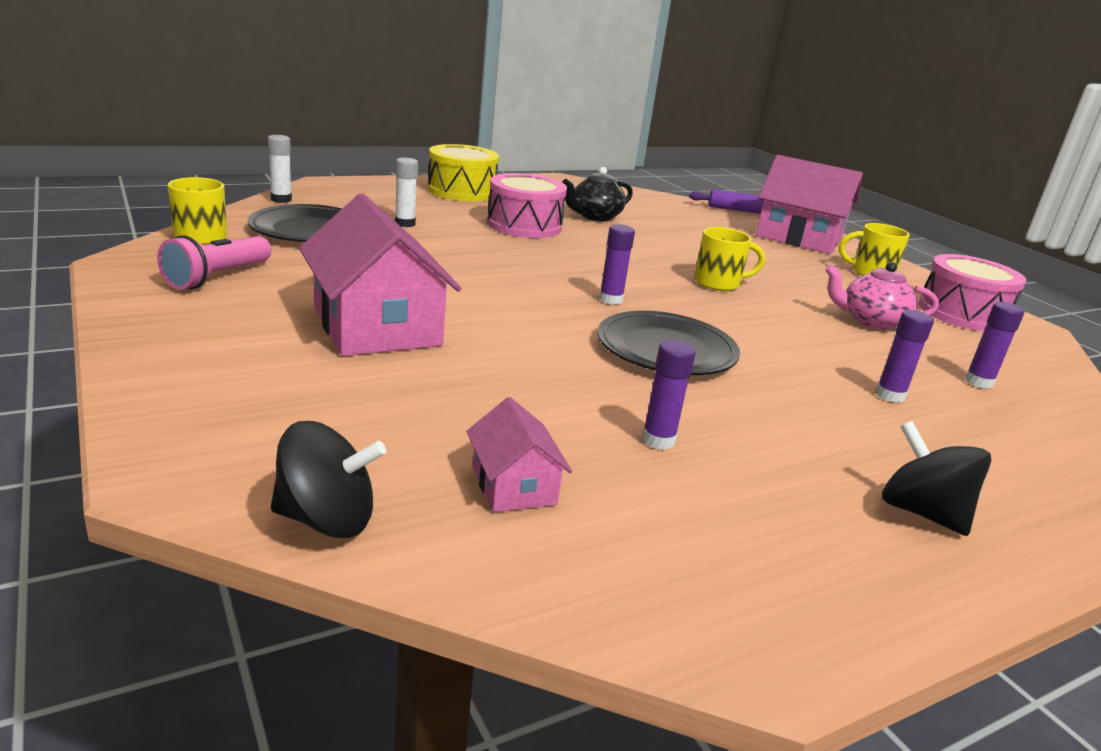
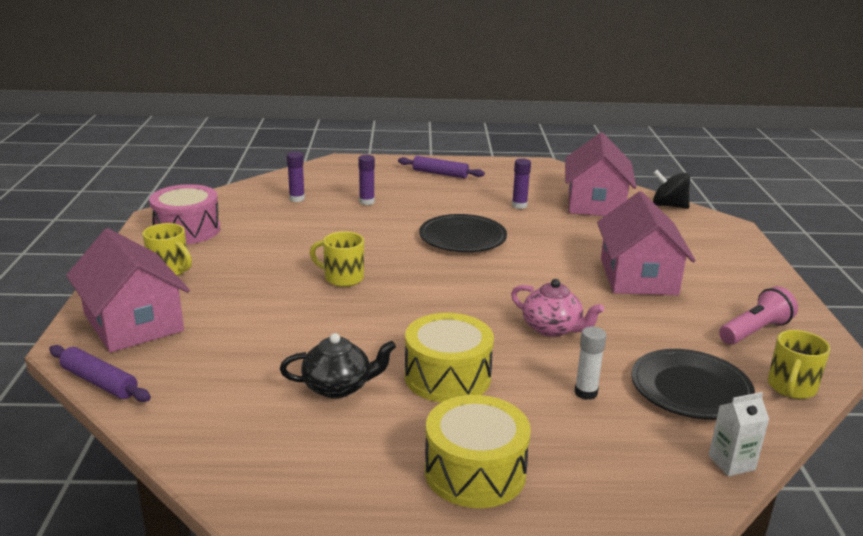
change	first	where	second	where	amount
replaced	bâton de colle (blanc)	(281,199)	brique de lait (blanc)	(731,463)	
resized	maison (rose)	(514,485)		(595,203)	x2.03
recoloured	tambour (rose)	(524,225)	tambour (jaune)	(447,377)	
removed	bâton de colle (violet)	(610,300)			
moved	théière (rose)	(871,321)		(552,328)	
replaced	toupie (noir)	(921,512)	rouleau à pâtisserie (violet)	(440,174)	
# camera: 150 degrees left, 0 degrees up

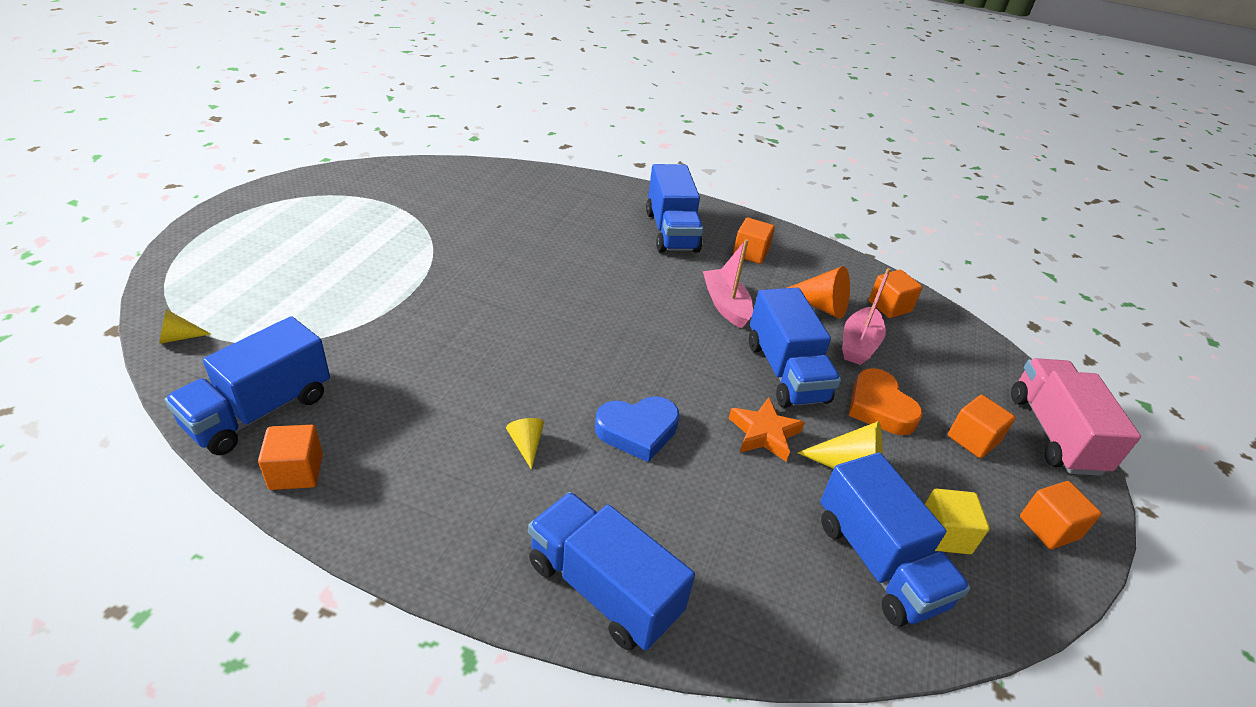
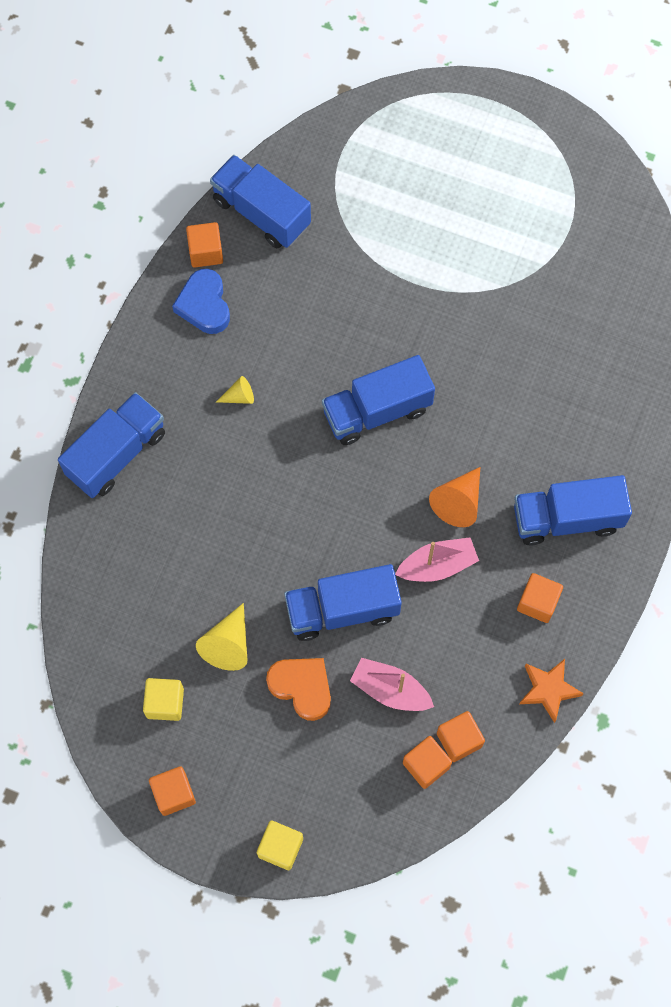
change	first	where	second	where	amount
removed	cône (jaune)	(179,337)			
moved	cœur (bleu)	(637,431)		(204,305)	
moved	étoile (orange)	(764,433)		(548,690)	
moved	cône (orange)	(820,306)		(458,502)	
moved	camion (bleu)	(878,562)		(377,411)	
turned	cœur (orange)	(879,407)		(302,687)	60 degrees clockwise
moved	cube (orange)	(973,439)		(426,765)	
replaced	camion (rose)	(1054,433)	cube (jaune)	(280,847)	
# camera: 95 degrees right, 30 degrees up

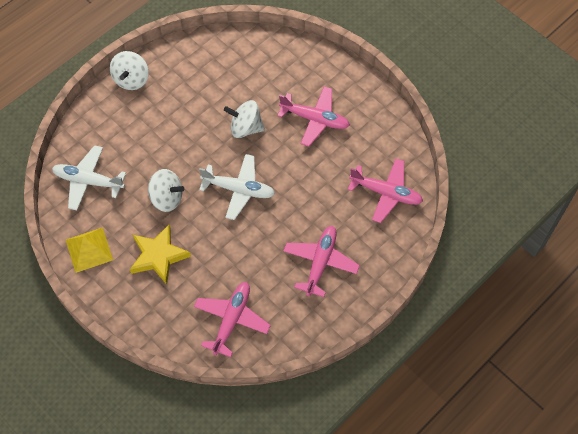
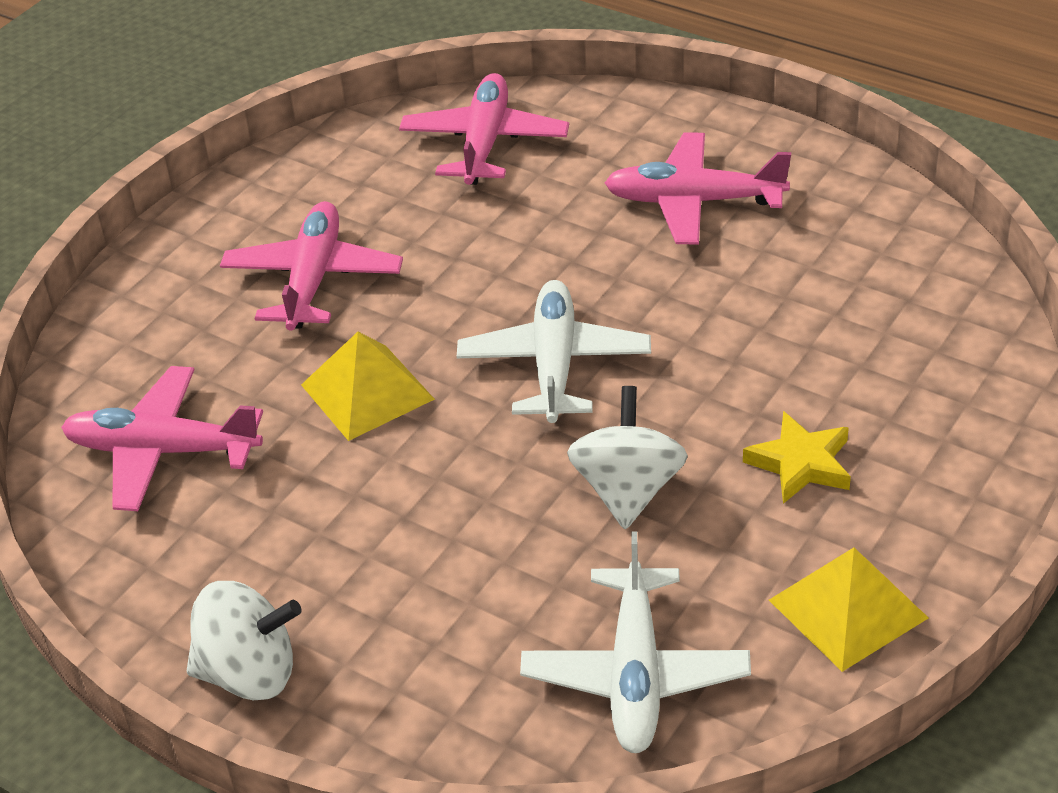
change	first	where	second	where	amount
resized	étoile (jaune)	(158,256)		(800,463)	x0.67
moved	avion (rose)	(232,320)		(162,451)	
replaced	toupie (blanc)	(245,128)	pyramide (jaune)	(367,391)	
# camera: 100 degrees left, 20 degrees down

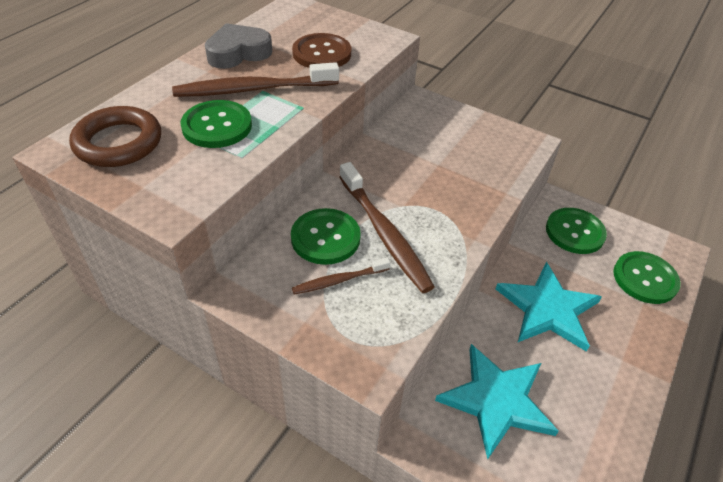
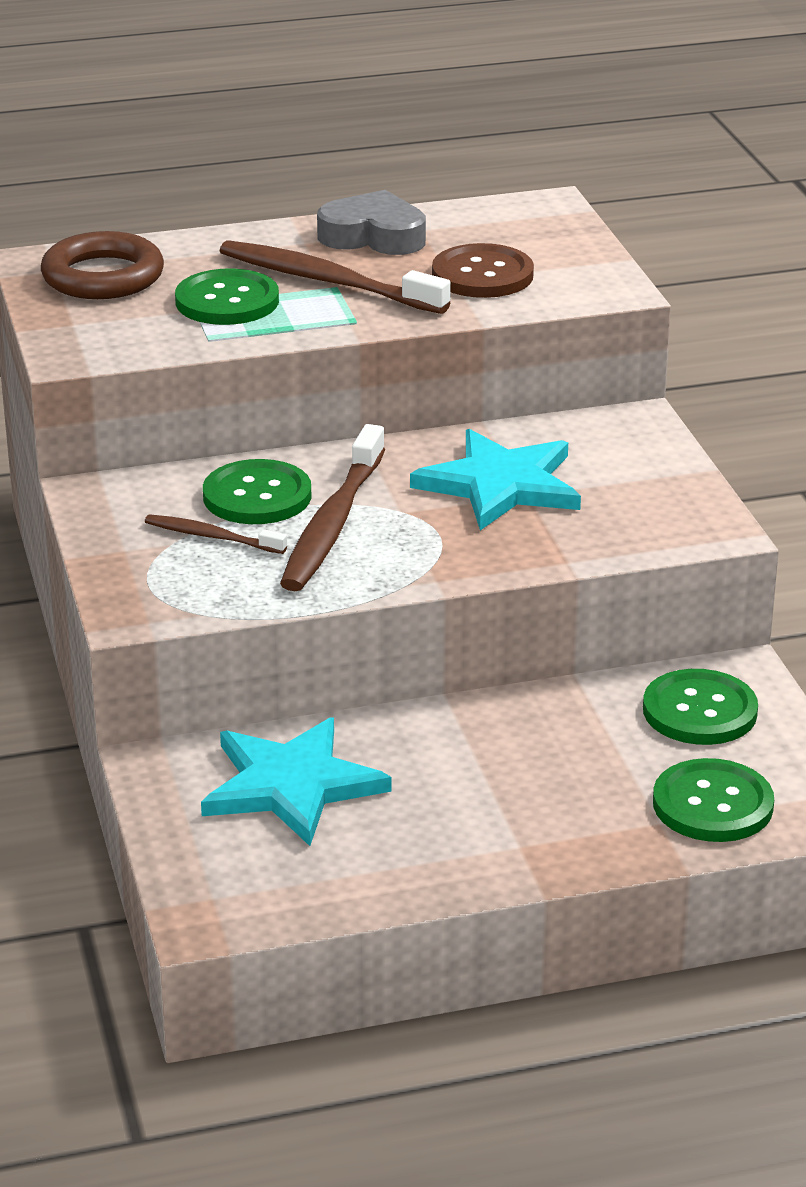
change	first	where	second	where	amount
moved	étoile (turquoise)	(548,309)		(500,485)	
# camera: 45 degrees right, 15 degrees down

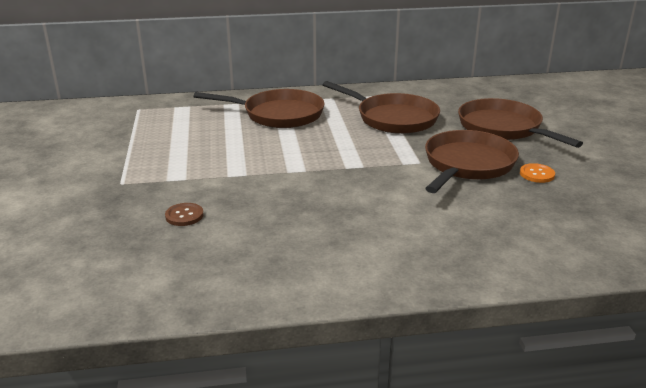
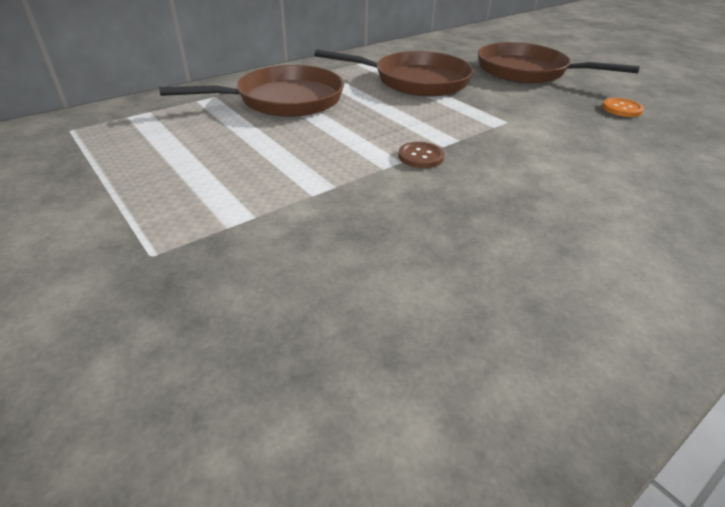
change	first	where	second	where	amount
moved	bouton (marron)	(184,215)		(421,156)	
removed	poêle (marron)	(467,165)			
# camera: 30 degrees left, 10 degrees up

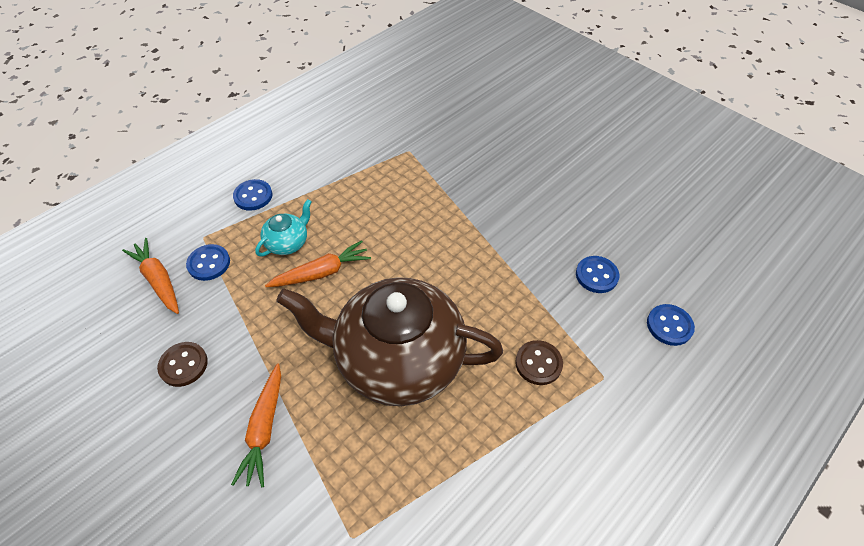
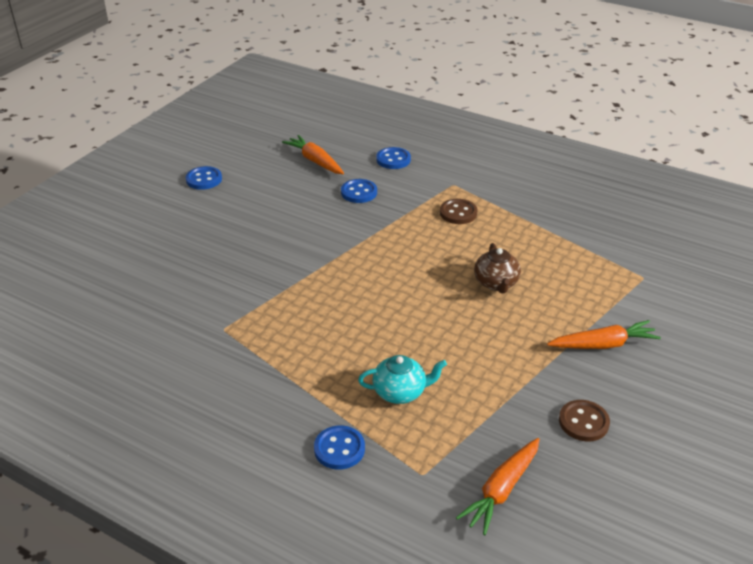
change	first	where	second	where	amount
moved	bouton (bleu)	(209,263)		(204,179)	
turned	théière (turquoise)	(288,243)		(400,392)	150 degrees clockwise
moved	carotte (orange)	(322,272)		(315,161)	
resized	théière (marron)	(398,360)		(496,283)	x0.41
# camera: 105 degrees left, 15 degrees down

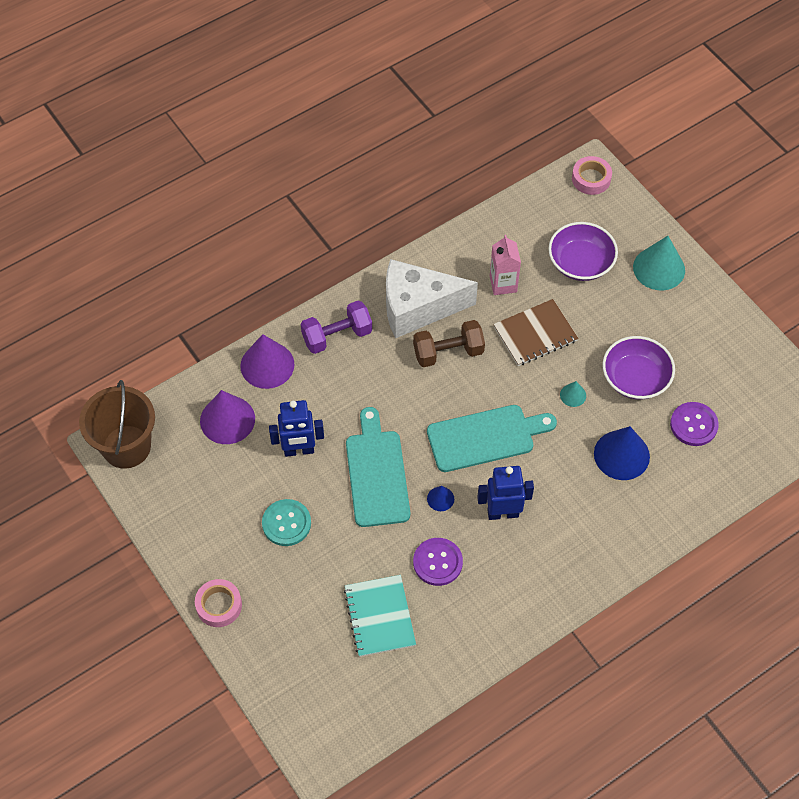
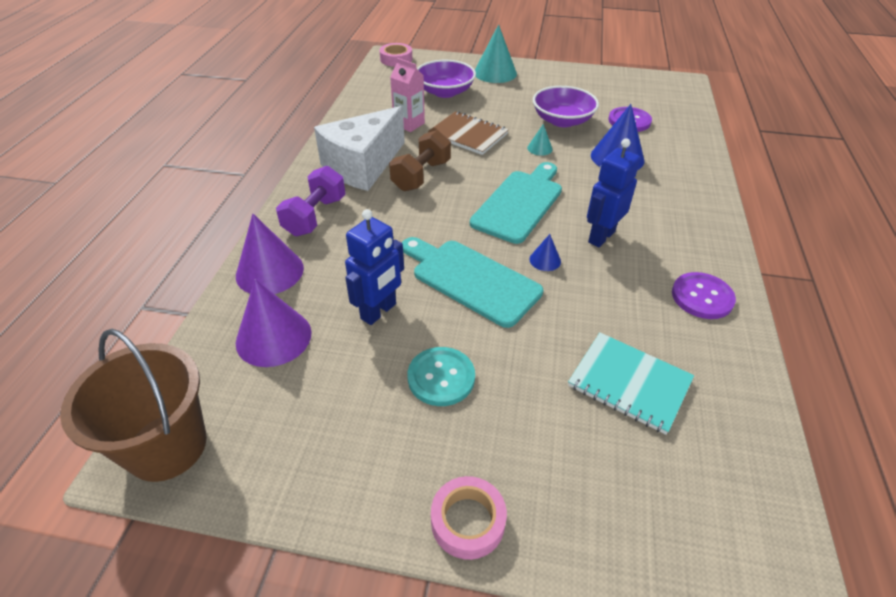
change	first	where	second	where	amount
moved	bouton (violet)	(437,562)		(702,297)	
turned	carnet (marron)	(535,334)		(468,135)	75 degrees counterclockwise
# camera: 45 degrees left, 15 degrees down

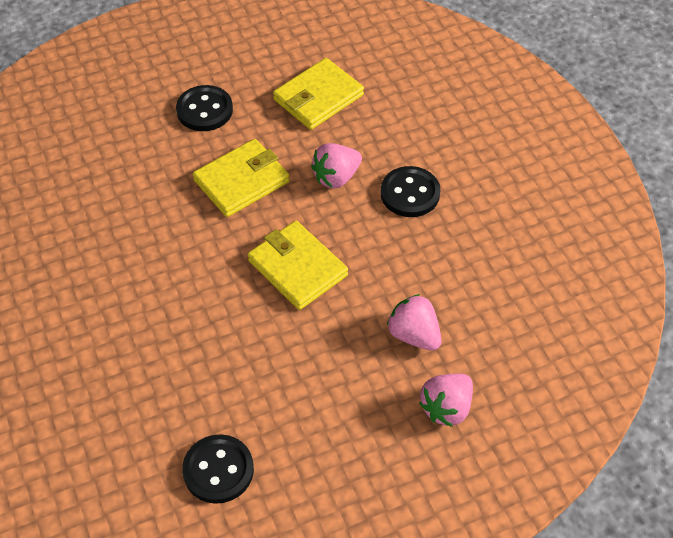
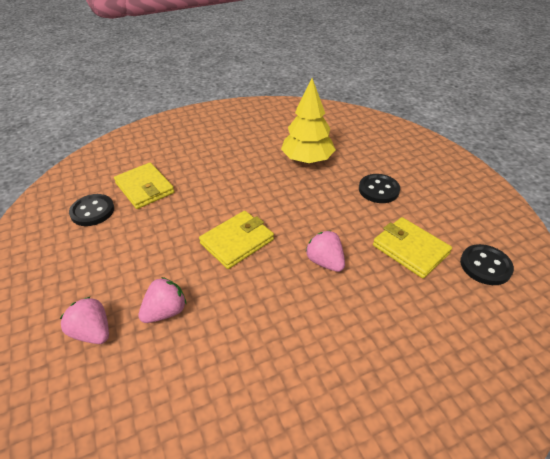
change	first	where	second	where	amount
moved	portefeuille (jaune)	(241,181)		(145,188)	
moved	bouton (noir)	(410,193)		(485,266)	
added			arbre (jaune)	(307,160)	
# camera: 90 degrees right, 10 degrees down

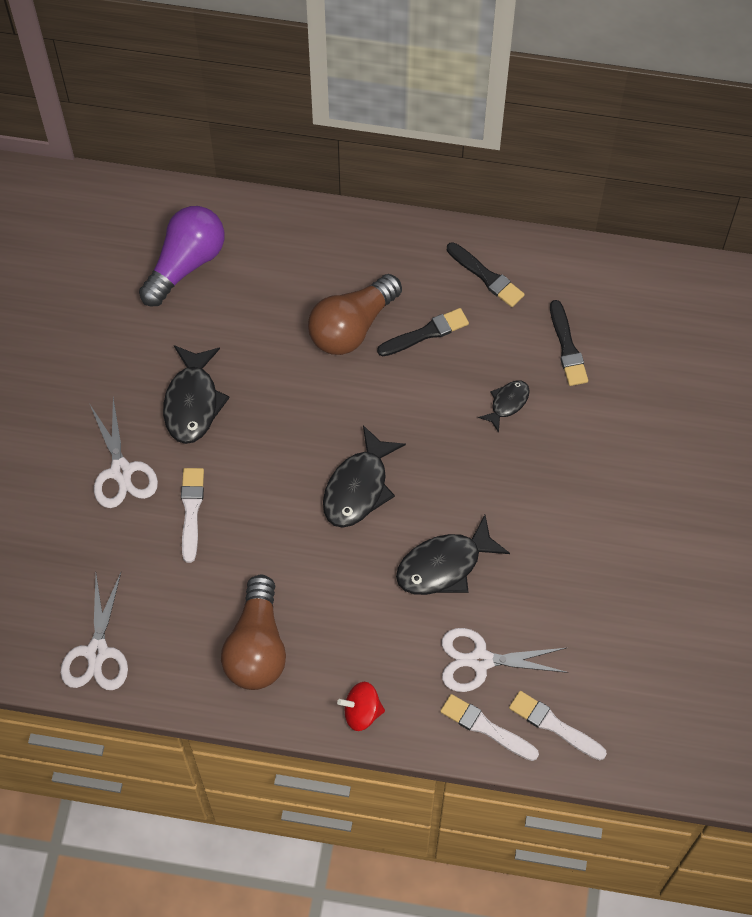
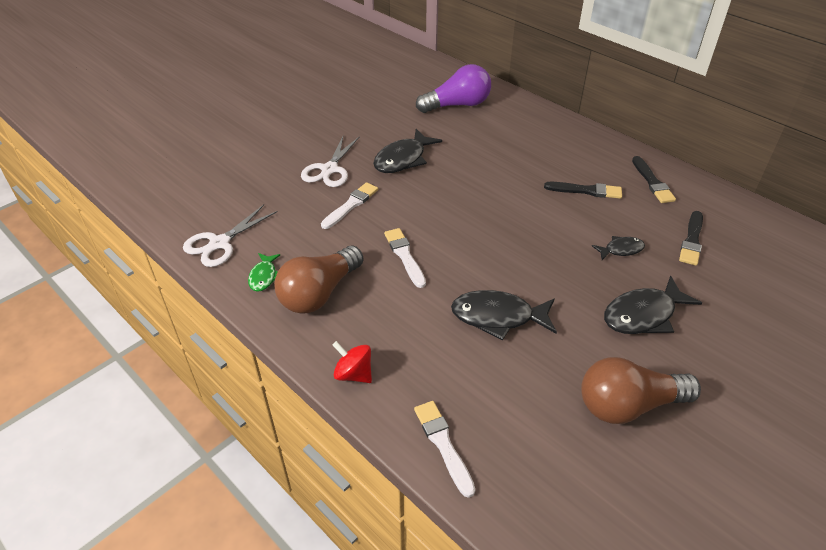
change	first	where	second	where	amount
moved	ampoule (marron)	(352,326)		(628,405)	
moved	poisson (noir)	(358,487)		(643,315)	
removed	ciseaux (blanc)	(480,660)			
moved	pinceau (blanc)	(554,725)		(404,256)	
added			poisson (vert)	(264,276)	
# camera: 35 degrees right, 20 degrees down

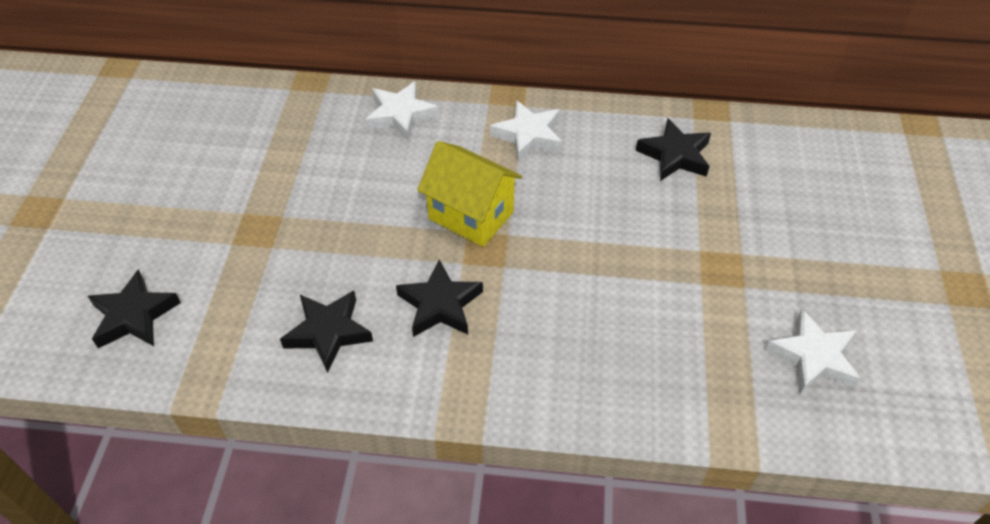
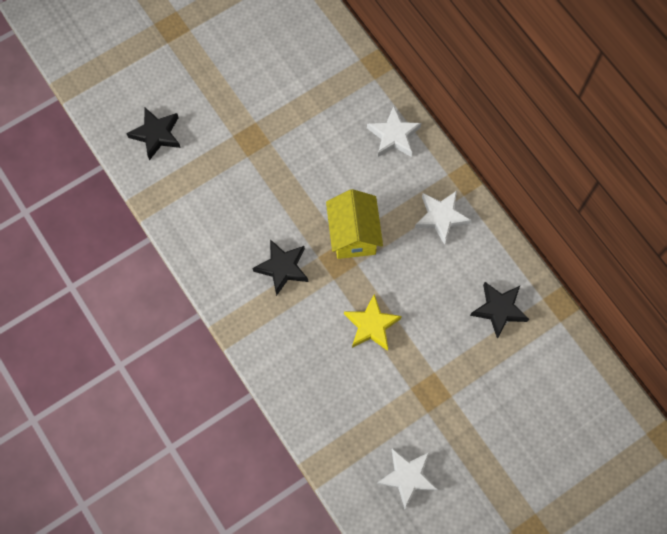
change	first	where	second	where	amount
removed	étoile (noir)	(328,332)			
added			étoile (jaune)	(371,325)	
# camera: 50 degrees right, 20 degrees up

